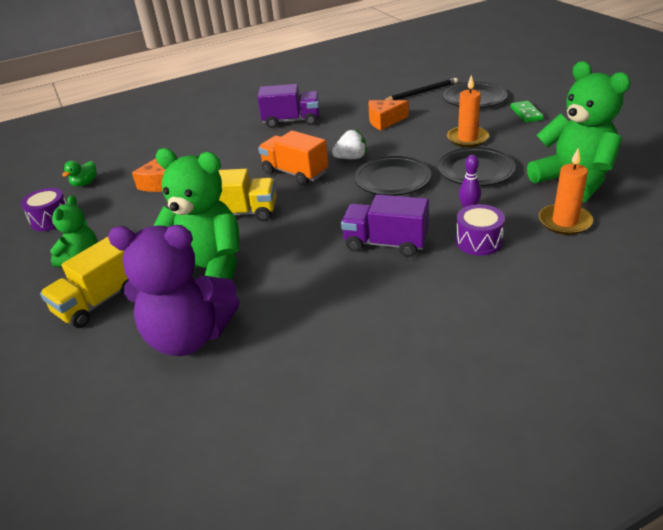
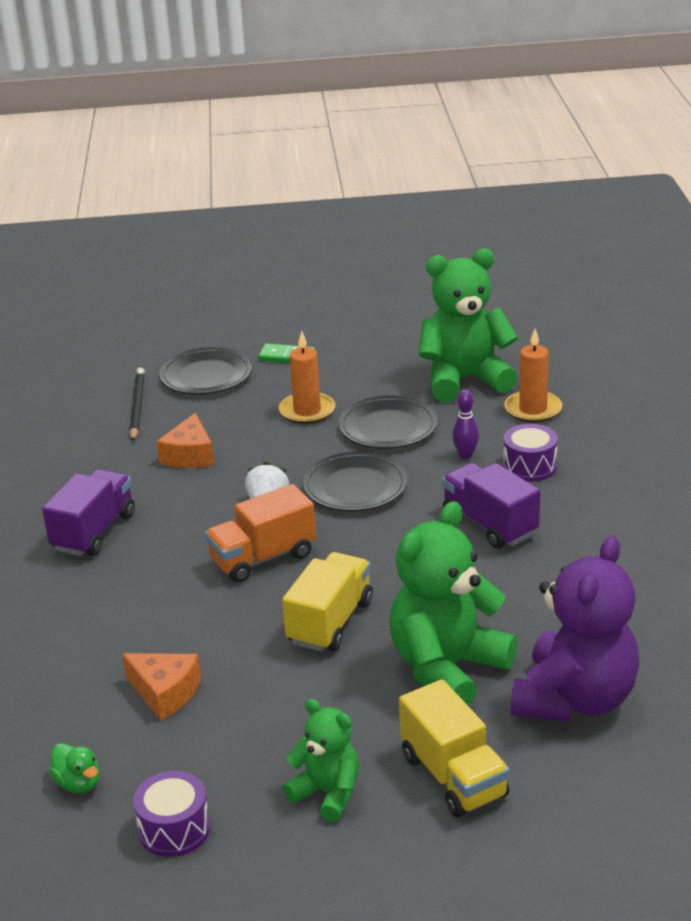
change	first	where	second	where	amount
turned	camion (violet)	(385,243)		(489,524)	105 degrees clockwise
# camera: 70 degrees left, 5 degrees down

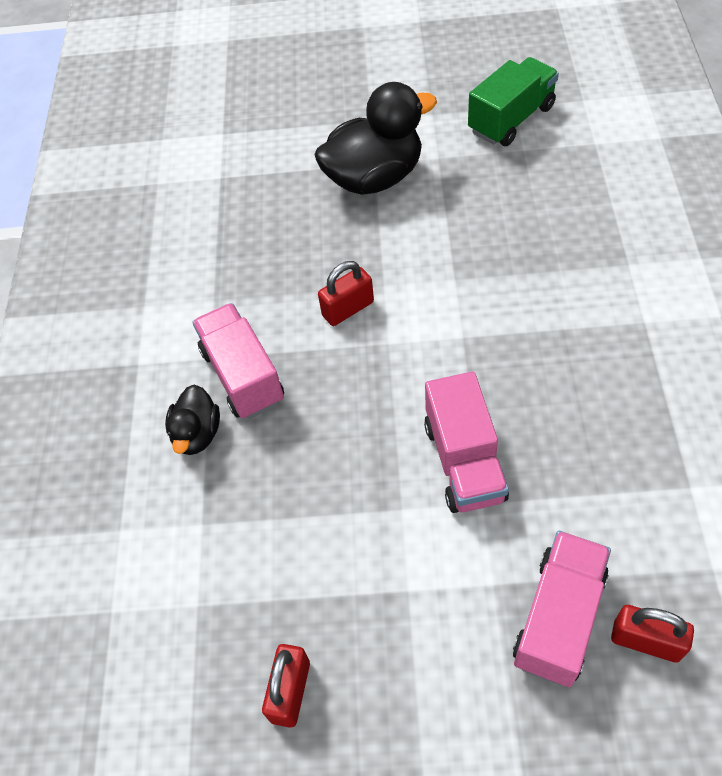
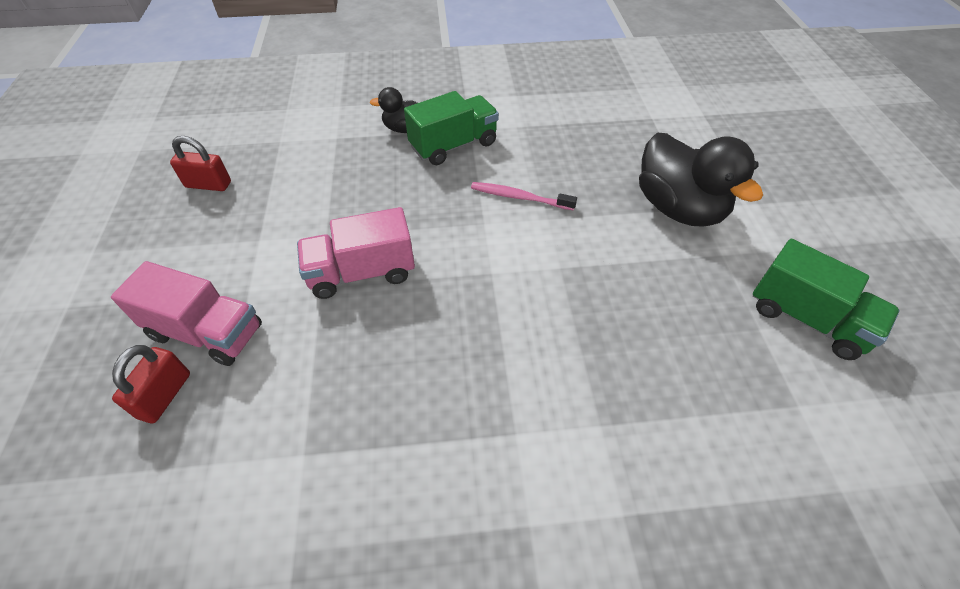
change	first	where	second	where	amount
recoloured	camion (rose)	(243,375)	camion (vert)	(453,145)	
replaced	cadenas (rouge)	(348,309)	brosse à dents (rose)	(519,197)	
# camera: 80 degrees right, 5 degrees down

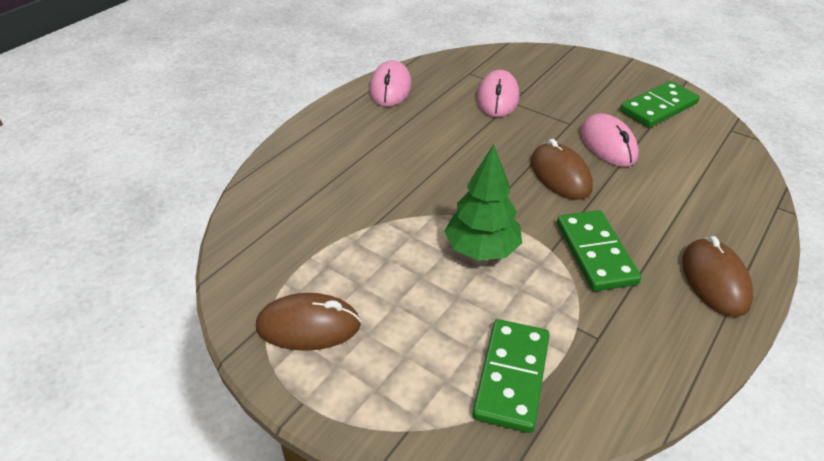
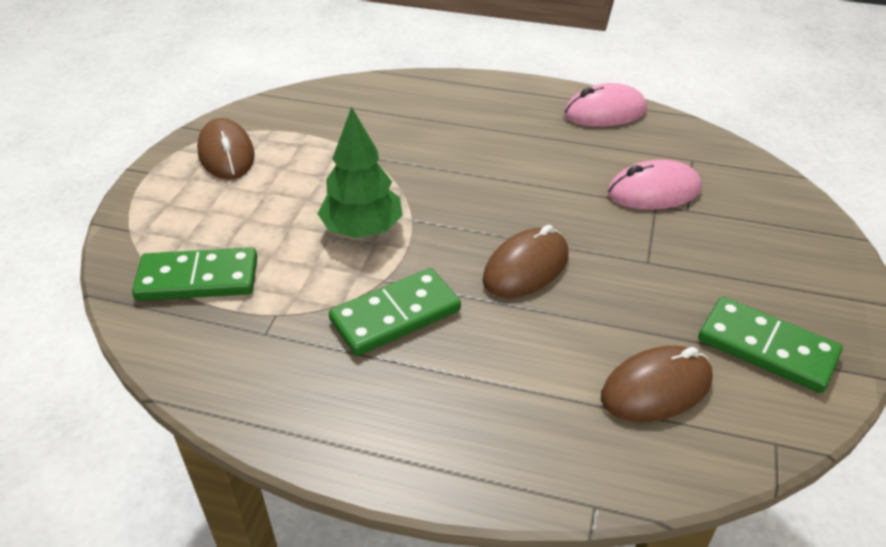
change	first	where	second	where	amount
removed	souris (rose)	(608,144)			
moved	souris (marron)	(715,280)		(656,388)	
# camera: 70 degrees right, 0 degrees up

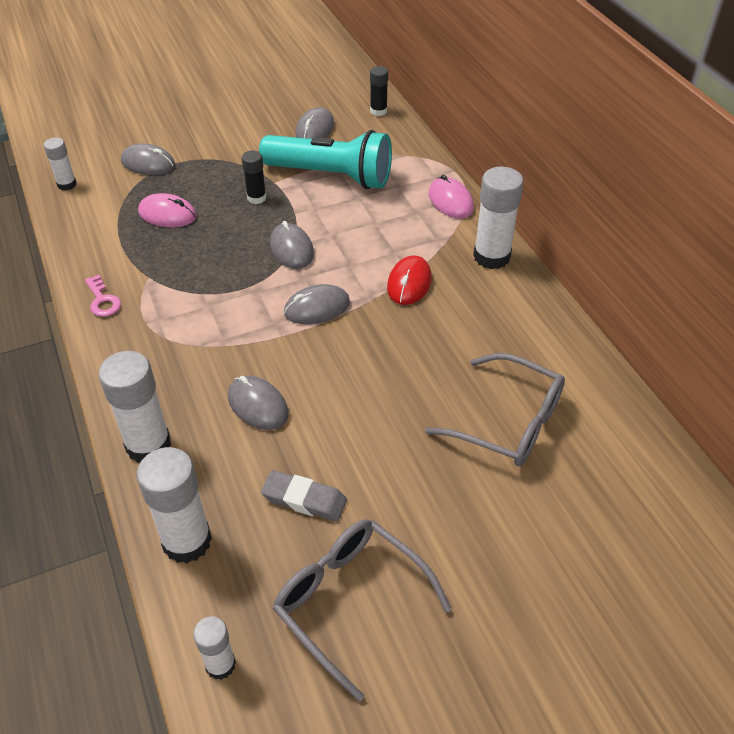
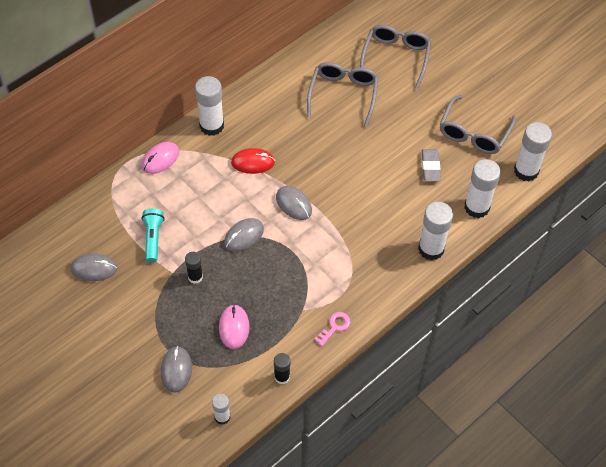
change	first	where	second	where	amount
resized	bâton de colle (blanc)	(220,664)		(526,171)	x1.79
removed	souris (gris)	(258,405)			
resized	lampe de poche (turquoise)	(331,176)		(153,238)	x0.52
moved	bâton de colle (noir)	(378,111)		(282,377)	
added			lunettes (gris)	(396,57)	
# camera: 110 degrees left, 10 degrees up

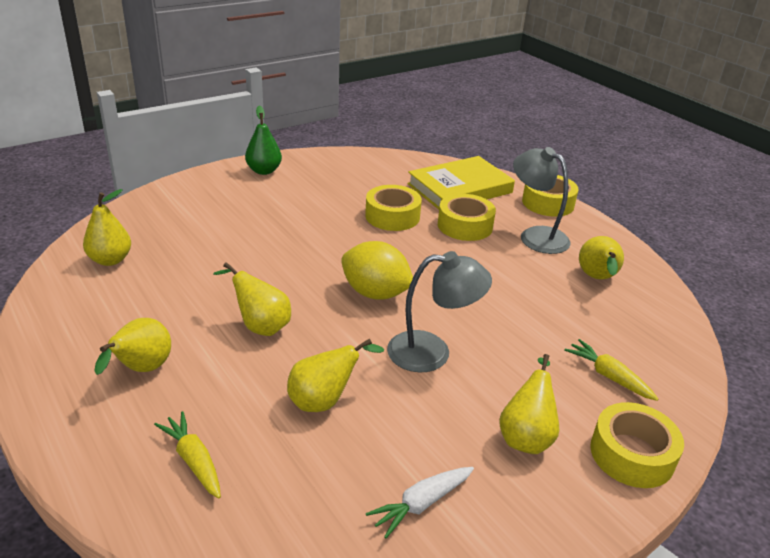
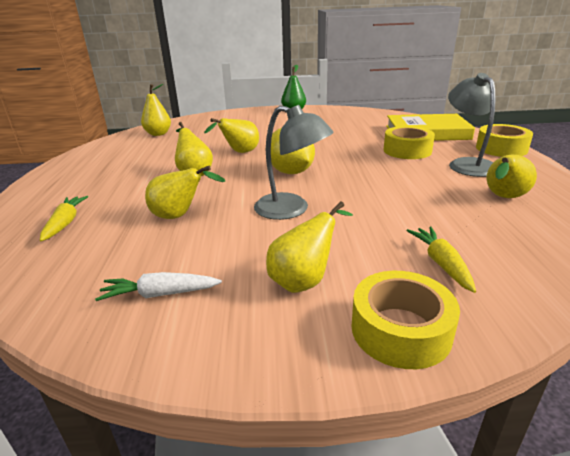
change	first	where	second	where	amount
moved	poire (jaune)	(141,370)		(239,153)	
removed	ruban adhésif (jaune)	(392,216)			
# camera: 35 degrees right, 5 degrees down

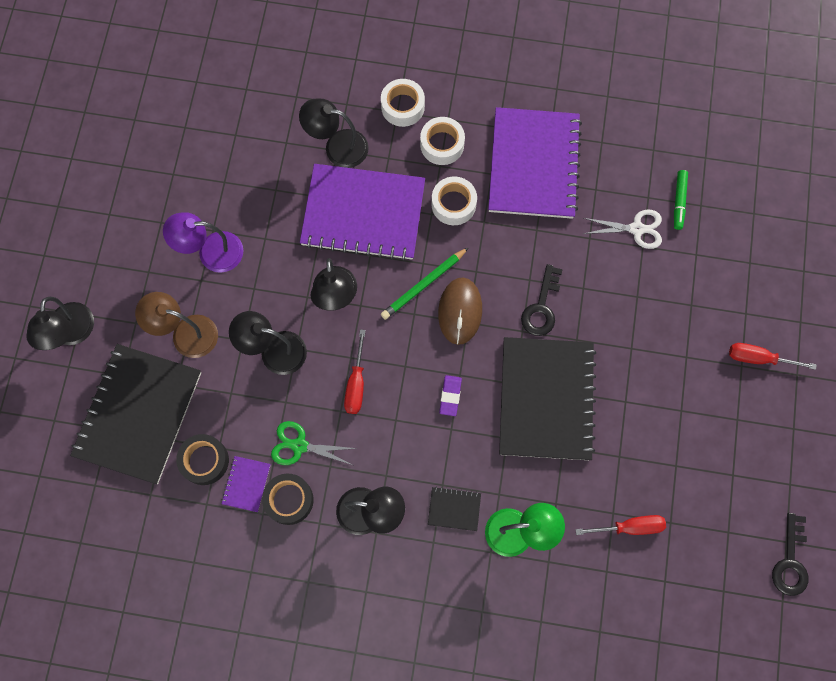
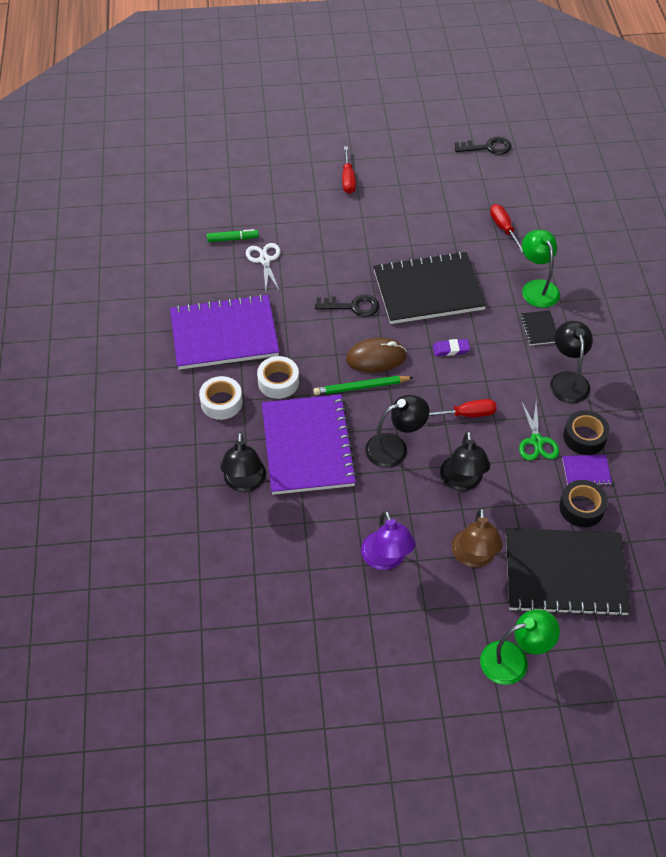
change	first	where	second	where	amount
recoloured	lampe (noir)	(71,334)	lampe (vert)	(514,660)	
removed	ruban adhésif (blanc)	(402,107)			
turned	crayon (vert)	(423,285)		(361,387)	135 degrees clockwise
# camera: 105 degrees left, 20 degrees down

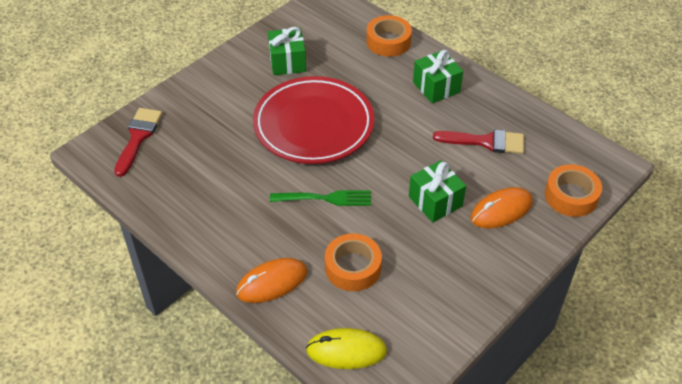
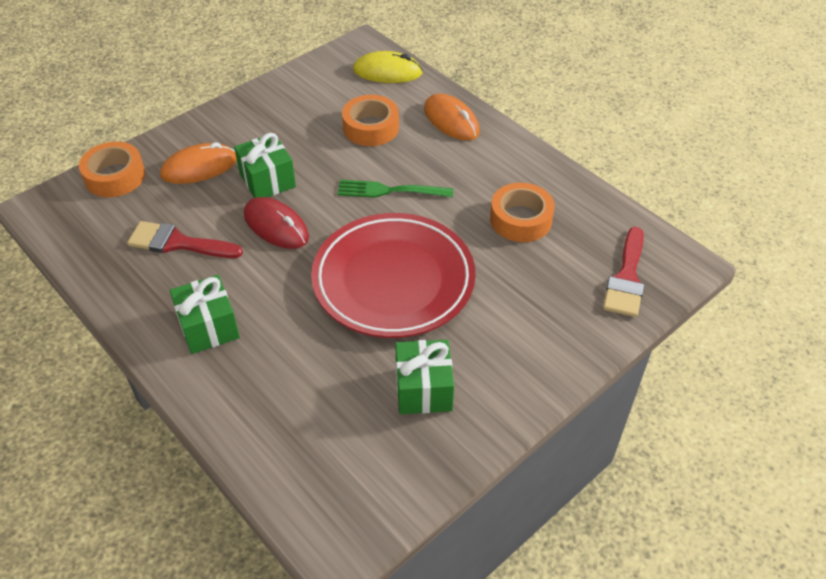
change	first	where	second	where	amount
turned	souris (orange)	(272,282)		(451,120)	75 degrees clockwise
moved	ruban adhésif (orange)	(388,41)		(521,219)	
added			souris (rouge)	(276,226)	
# camera: 175 degrees left, 0 degrees up

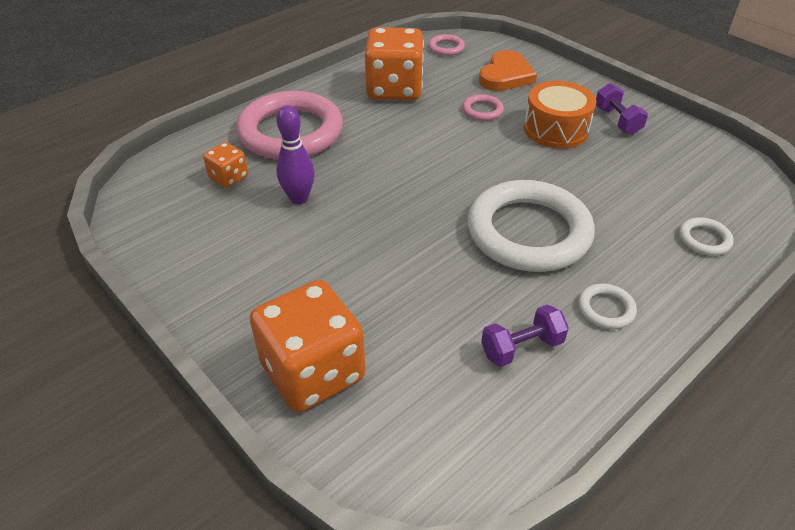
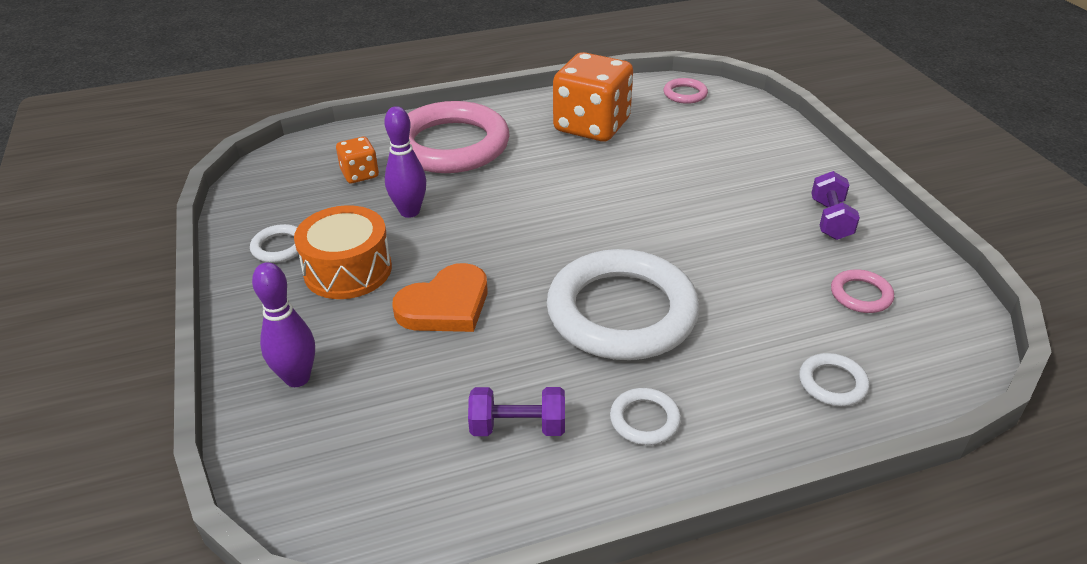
change	first	where	second	where	amount
replaced	dé (orange)	(313,371)	quille (violet)	(297,378)	
moved	anneau (rose)	(482,110)		(861,295)	
moved	cœur (orange)	(506,75)		(445,305)	
moved	tambour (orange)	(556,129)		(348,270)	
added			anneau (blanc)	(279,247)	
# camera: 25 degrees right, 5 degrees down

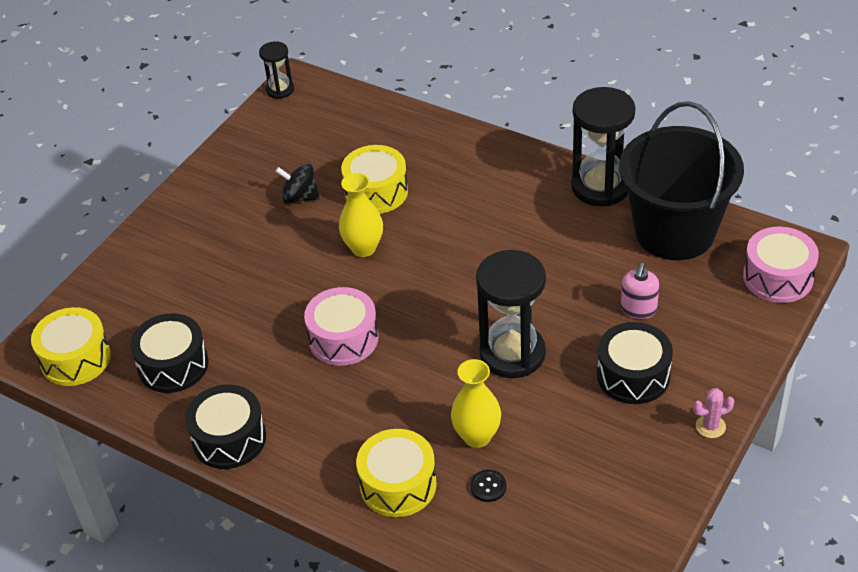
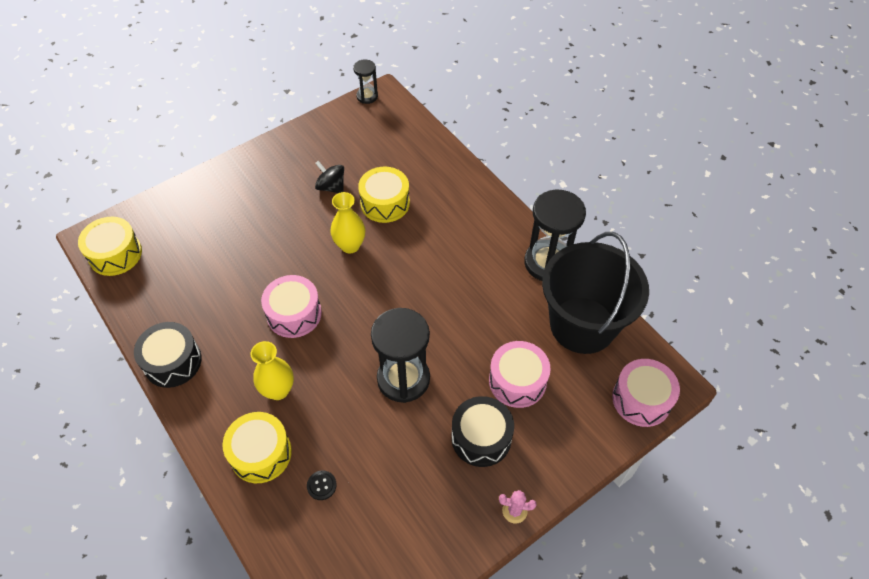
change	first	where	second	where	amount
removed	tambour (noir)	(173,365)			
moved	vase (jaune)	(477,436)		(278,390)	
replaced	distributeur de savon (rose)	(638,309)	tambour (rose)	(517,381)	
# camera: 20 degrees right, 10 degrees up

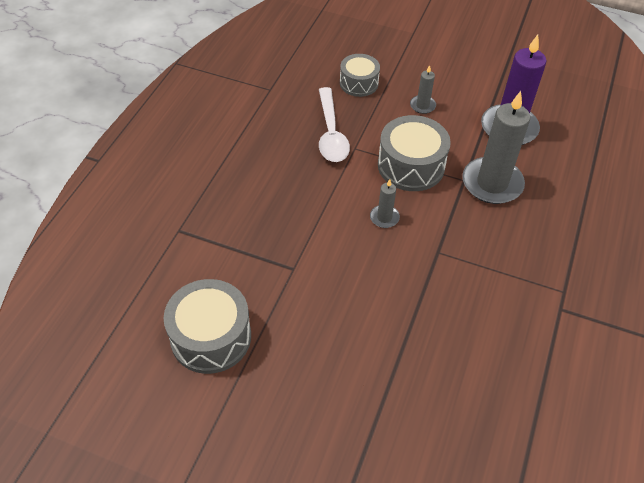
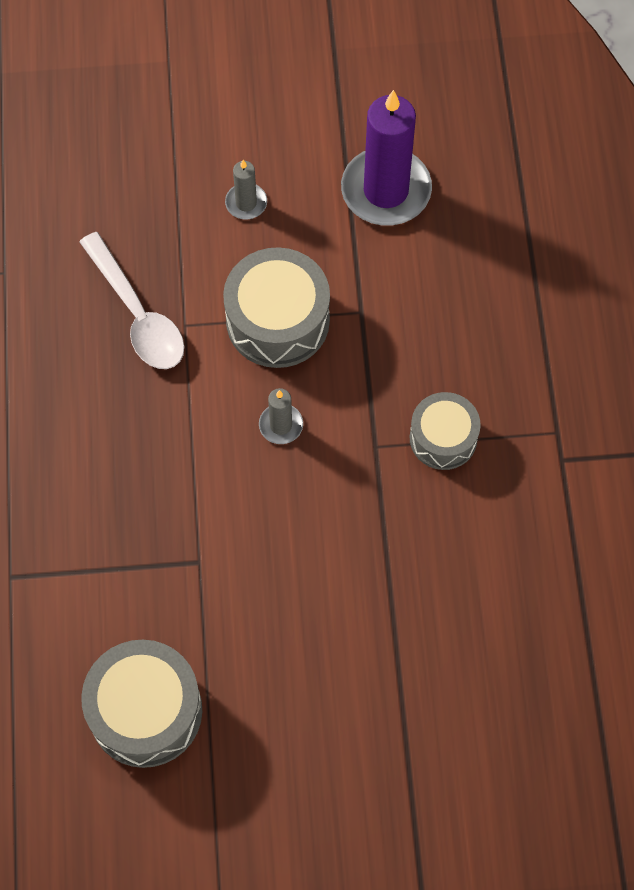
change	first	where	second	where	amount
moved	tambour (gris)	(359,83)		(443,438)	
removed	bougie (gris)	(492,183)			
# camera: 25 degrees left, 15 degrees up

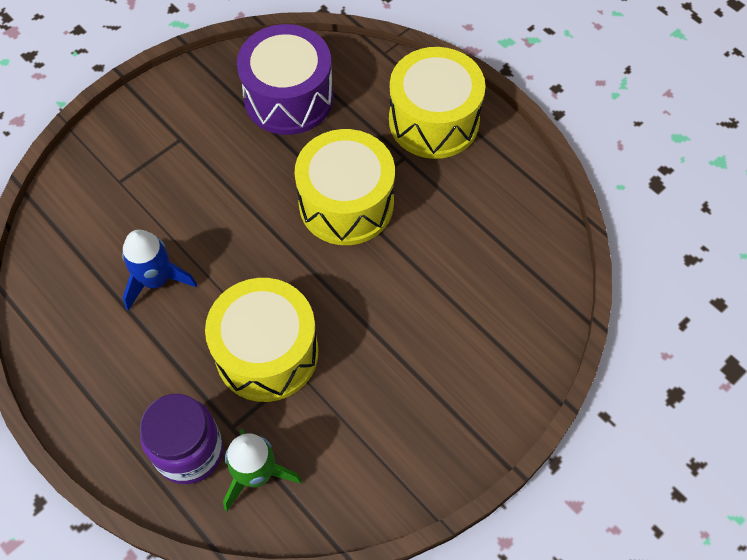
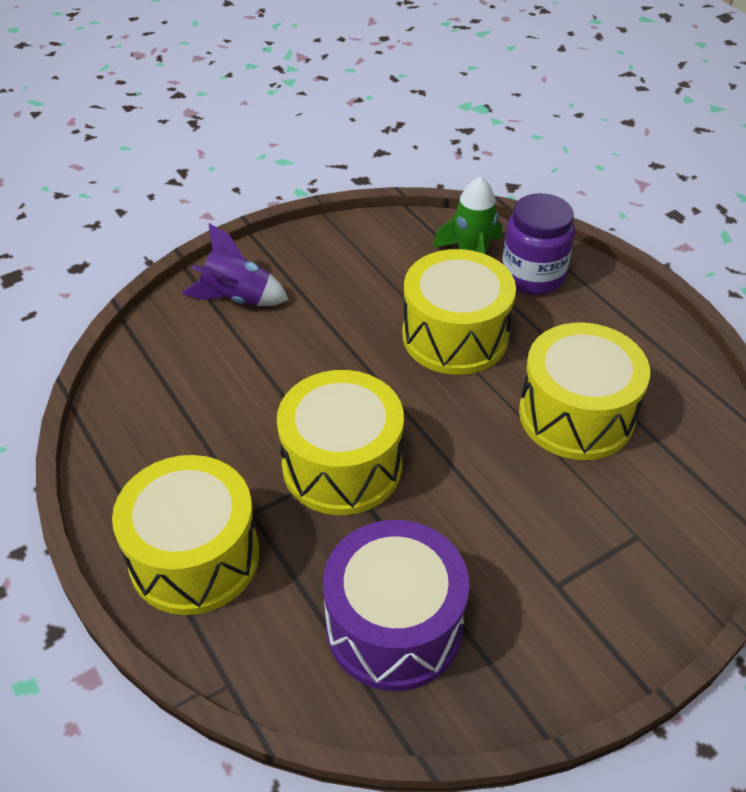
change	first	where	second	where	amount
replaced	fusée (bleu)	(156,280)	tambour (jaune)	(576,415)	
added			fusée (violet)	(237,298)	
# camera: 170 degrees left, 15 degrees down

